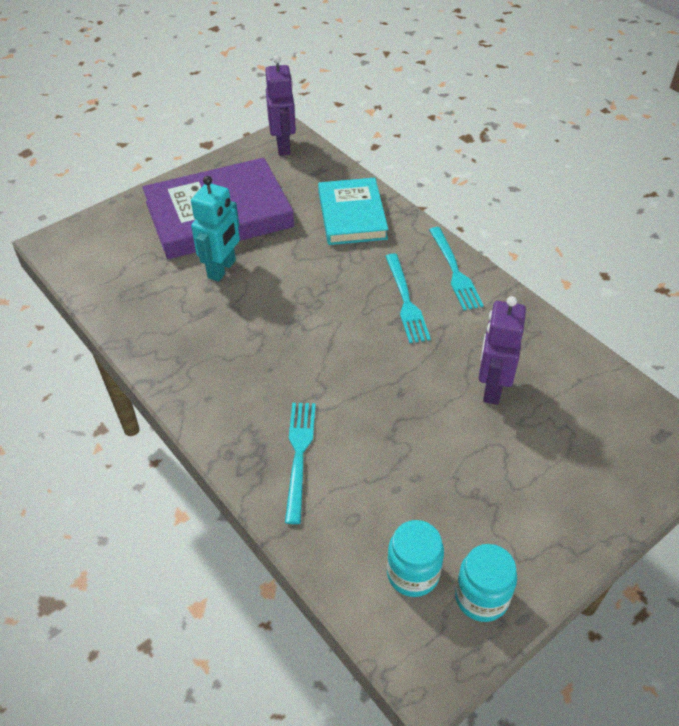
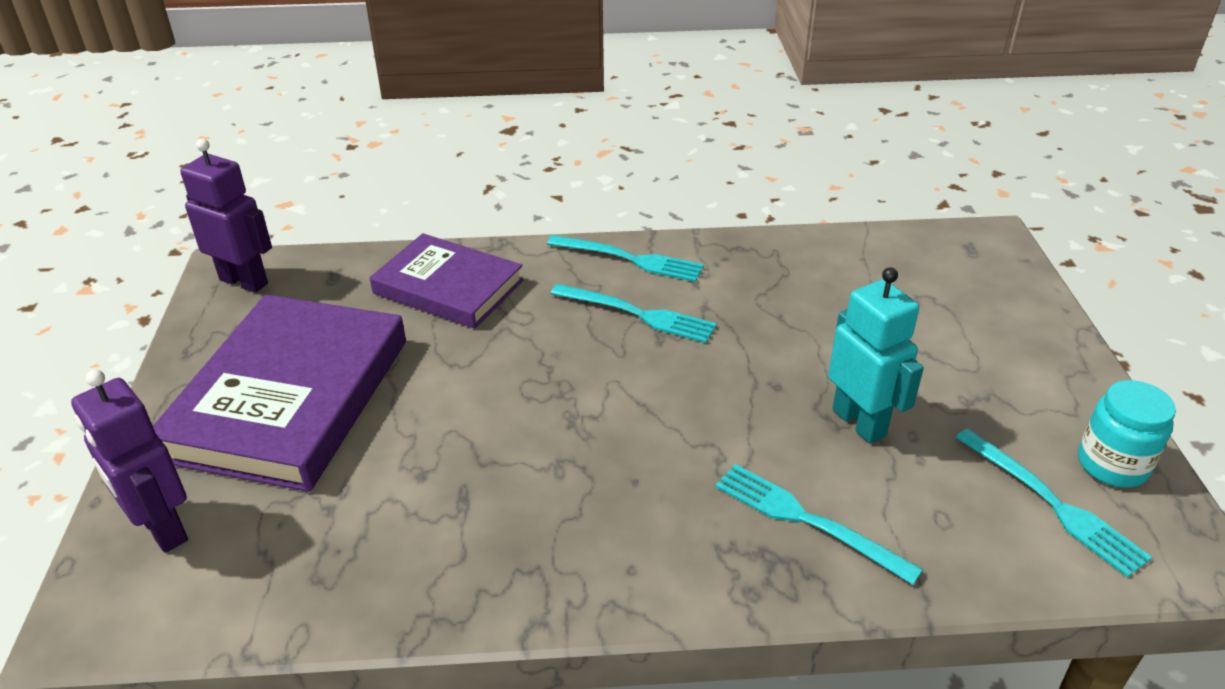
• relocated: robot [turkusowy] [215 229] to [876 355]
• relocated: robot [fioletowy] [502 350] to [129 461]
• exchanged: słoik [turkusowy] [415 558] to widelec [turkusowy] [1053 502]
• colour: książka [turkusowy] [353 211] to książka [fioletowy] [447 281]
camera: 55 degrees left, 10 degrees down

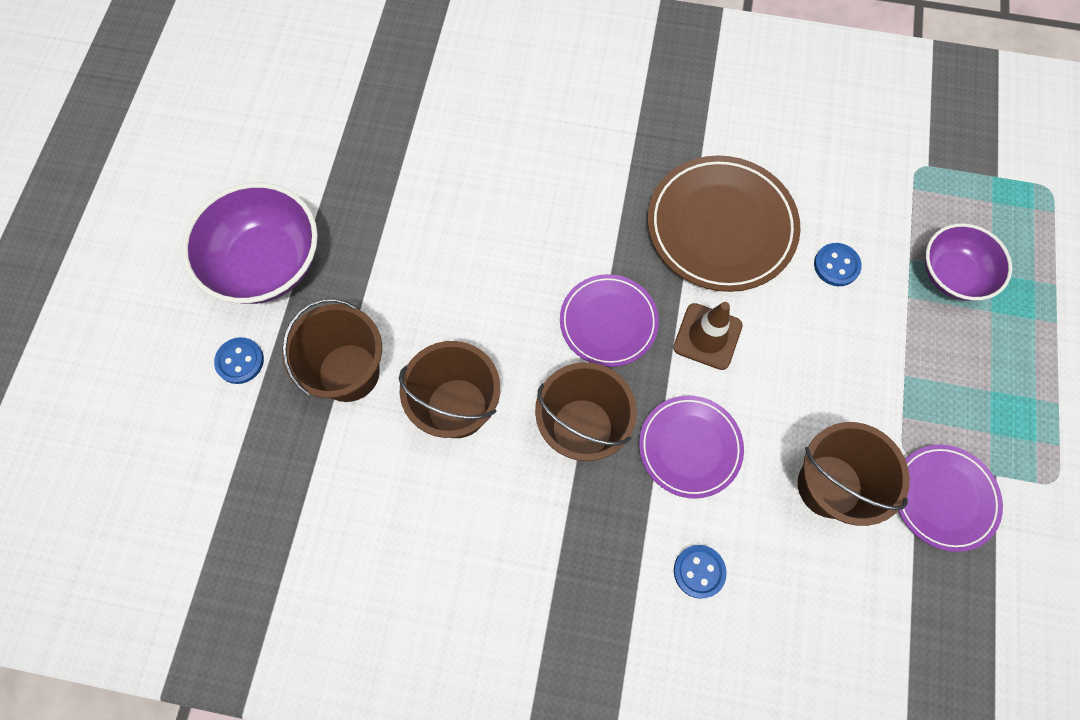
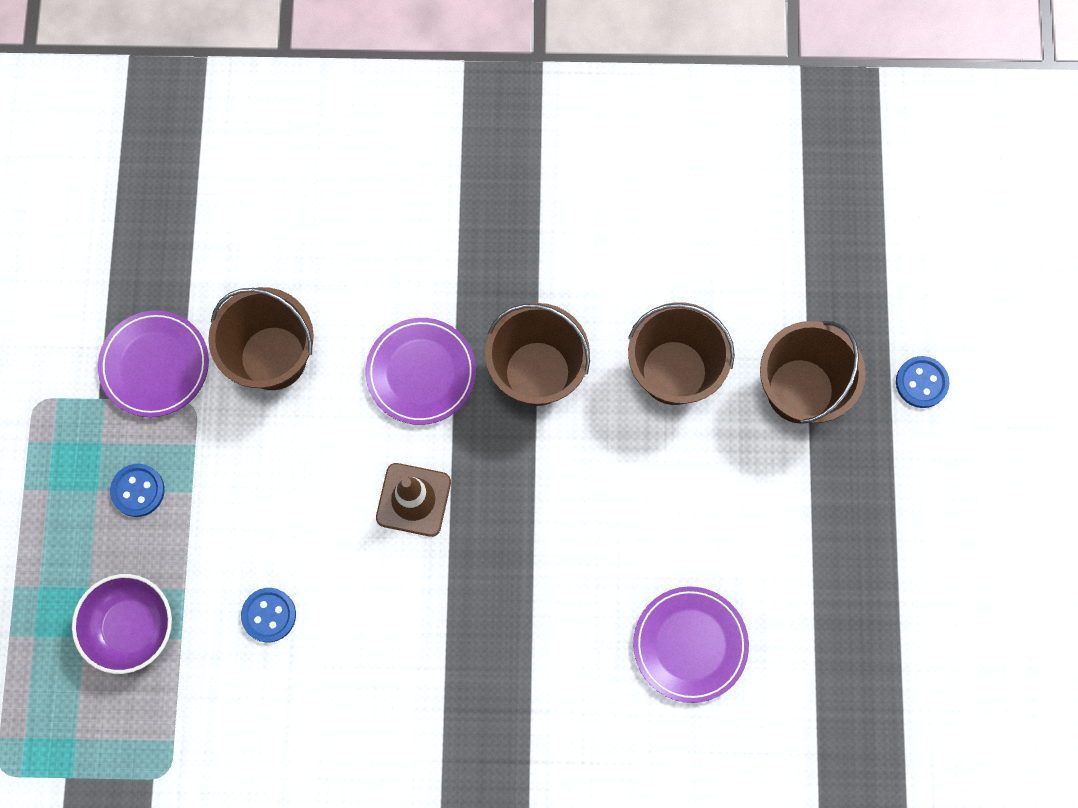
• missing: miska [fioletowy] [250 243]
• missing: talerz [brązowy] [724 223]
• relocated: talerz [fioletowy] [609 320] to [691 644]
• relocated: guzik [niebieski] [700 572] to [137 490]
camera: 170 degrees right, 5 degrees up

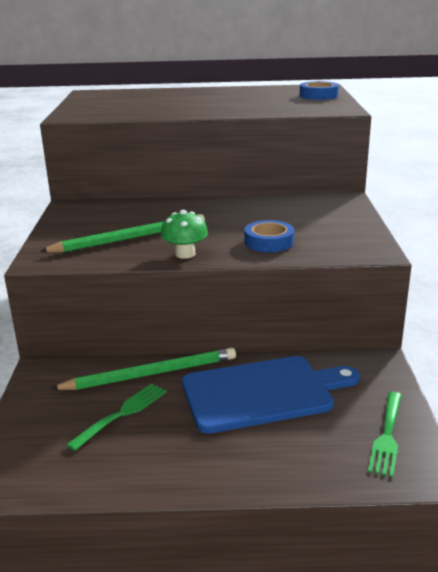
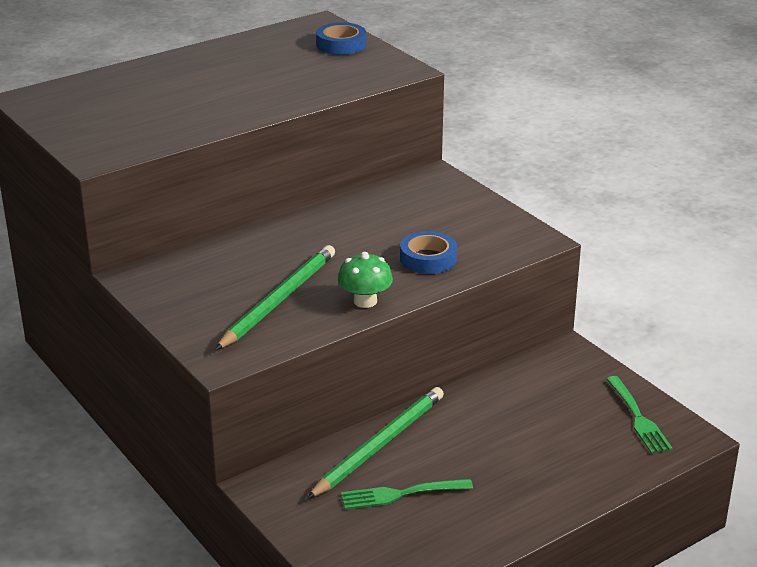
• missing: deska do krojenia [niebieski] [271 395]
• spun: widelec [zielony] [116 417] = [407 494] 105 degrees counterclockwise
camera: 35 degrees left, 5 degrees up

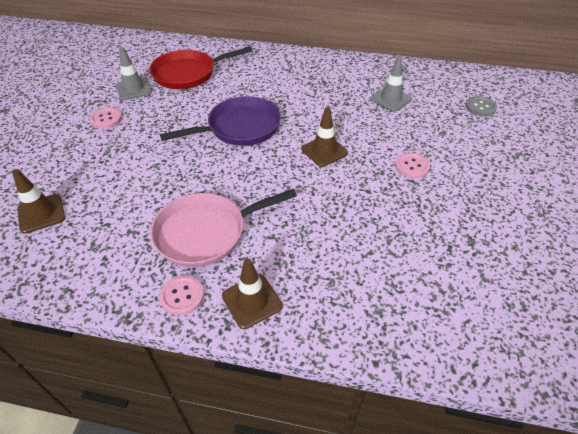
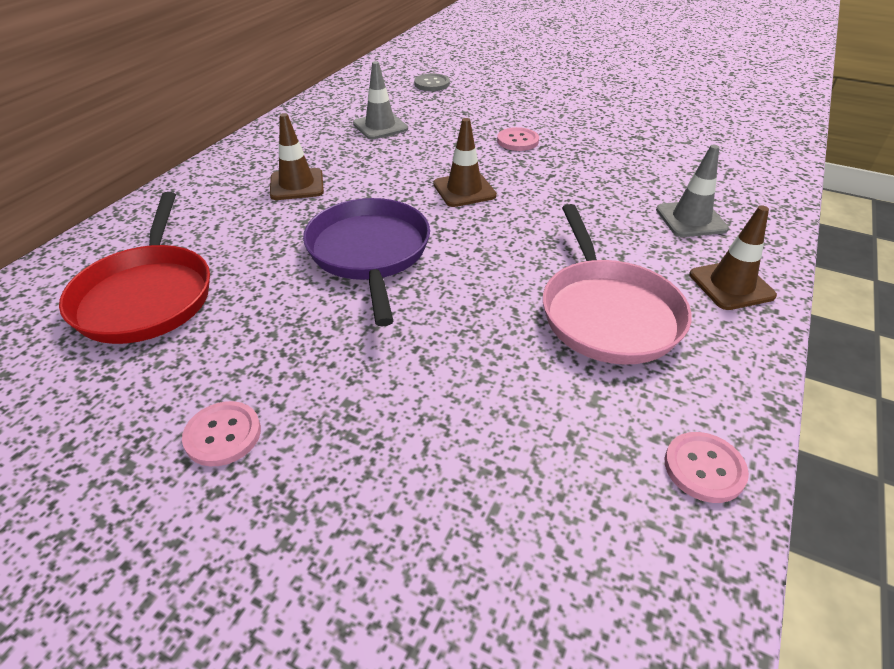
• relocated: pachołek [brązowy] [38 201] to [297 156]
• relocated: pachołek [szary] [134 73] to [692 191]
• relocated: guzik [różowy] [181 295] to [707 467]
camera: 75 degrees left, 5 degrees down

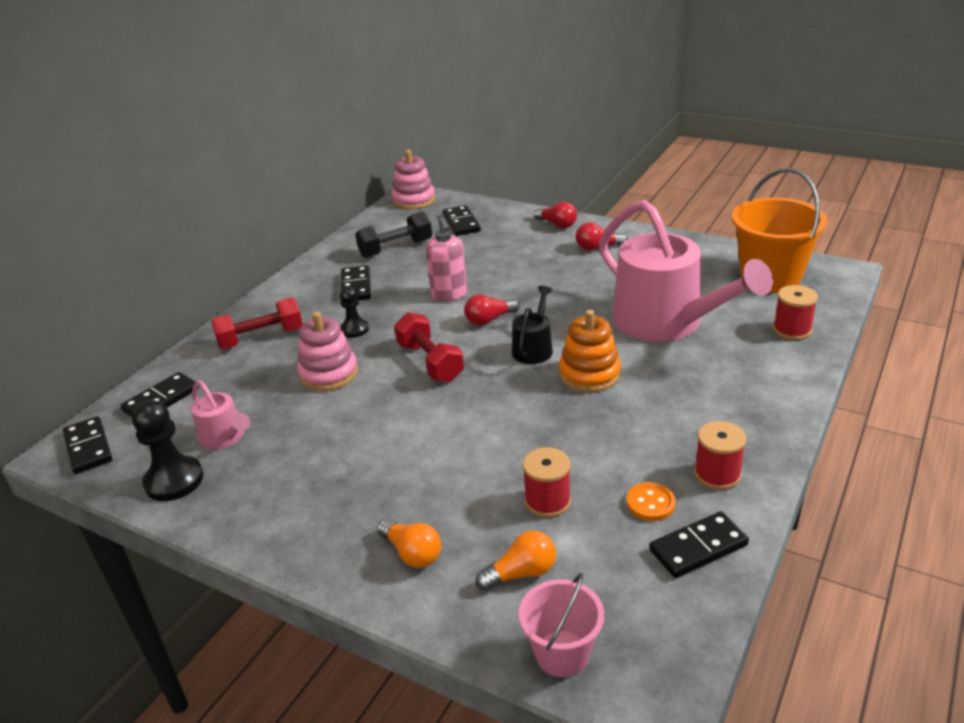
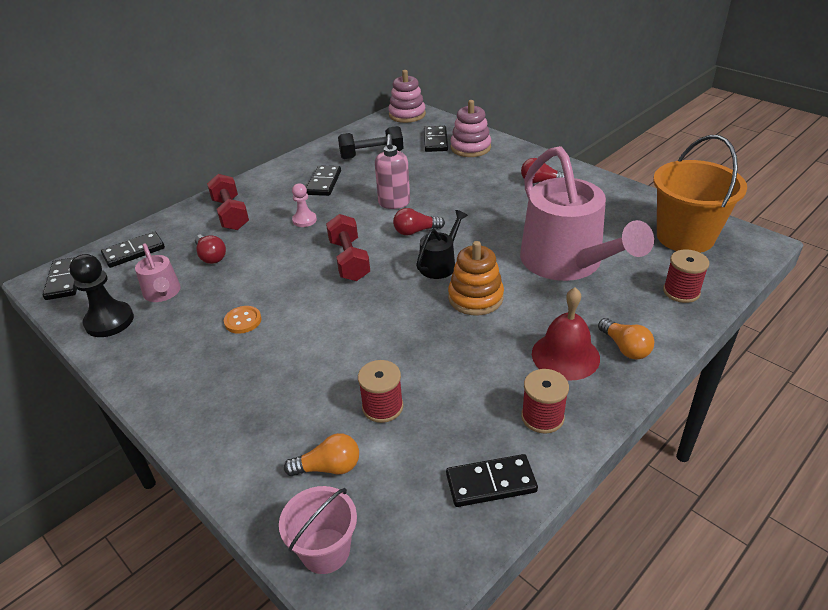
• appeared: dzwonek [czerwony] [566 334]
• relocated: zabawka nakładanka [różowy] [327 351] to [470 128]
• relocated: żarówka [pomarańczowy] [409 543] to [626 339]
• relocated: żarówka [czerwony] [555 215] to [210 249]
• relocated: guzik [pomarańczowy] [651 501] to [242 320]
• colour: pionek [czarny] [354 312] to pionek [różowy] [304 205]
• spun: hantel [czerwony] [257 323] = [228 202] 75 degrees clockwise
camera: 15 degrees right, 5 degrees up

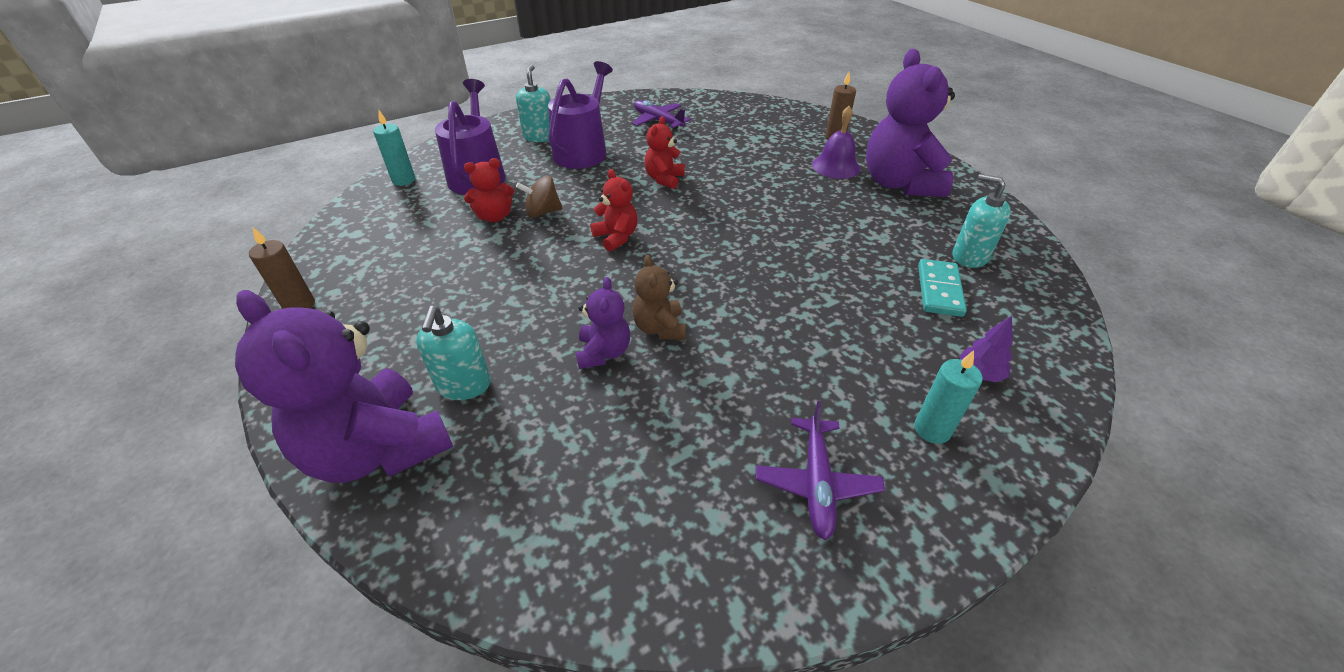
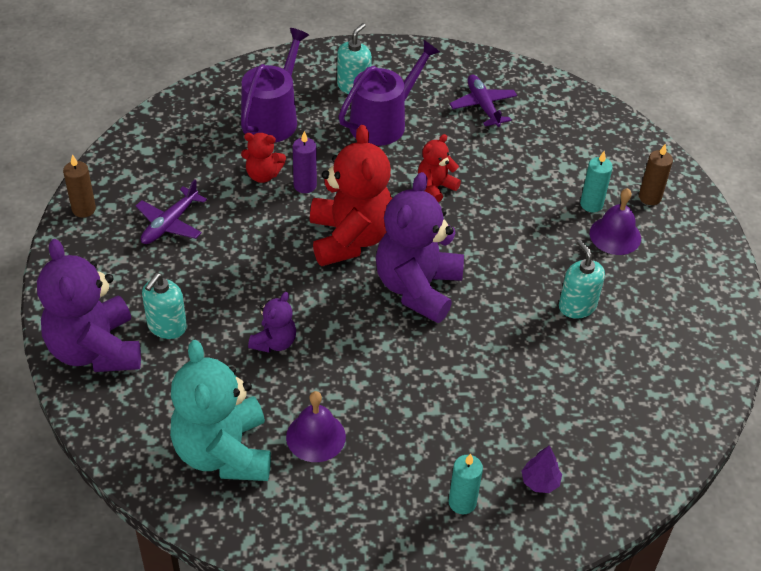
• missing: miś [brązowy] [659 297]
• missing: kostka domina [turkusowy] [942 288]
• appeared: miś [turkusowy] [220 410]
• appeared: dzwonek [fioletowy] [316 426]
• relocated: świeca [turkusowy] [394 147] to [596 181]
• relocated: samolot [fioletowy] [820 470] to [171 211]
• relocated: miś [fioletowy] [910 123] to [420 247]
• relocated: dozownik mydła [turkusowy] [982 221] to [582 279]
• exchanged: bączek [brązowy] [539 197] to świeca [fioletowy] [305 162]
• size: miś [czerwony] [613 210] = [351 195] x2.03
camera: 25 degrees right, 5 degrees up

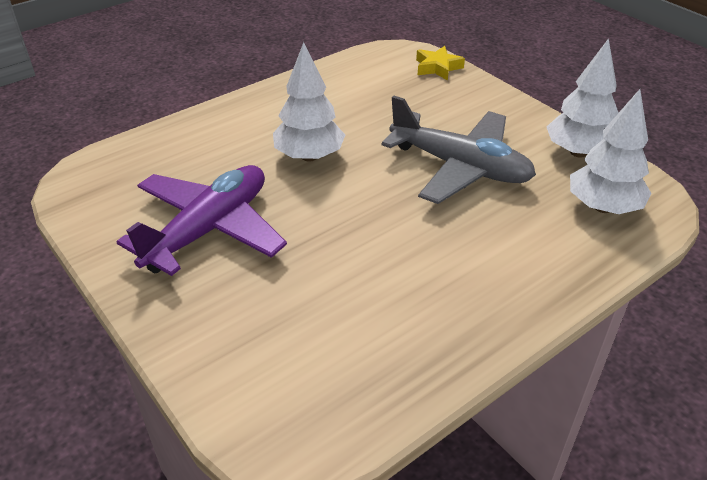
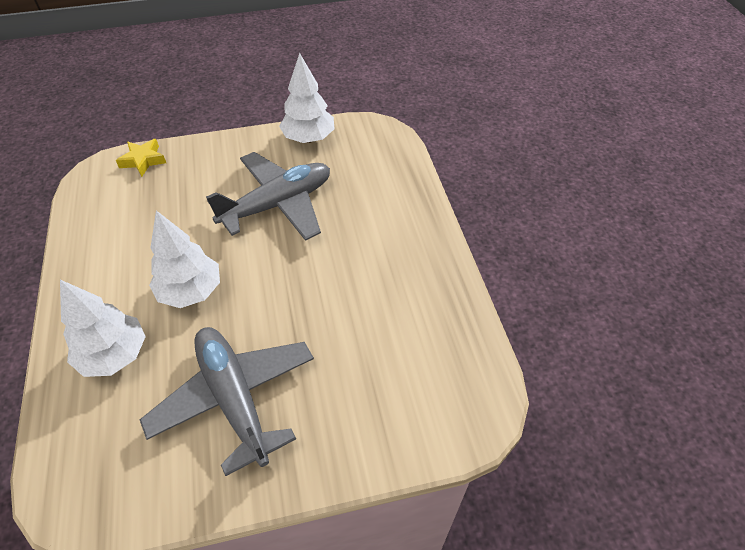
• relocated: drzewko [biały] [610 151] to [103 328]
• colour: samolot [fioletowy] [202 220] to samolot [szary] [227 401]
camera: 65 degrees left, 10 degrees up

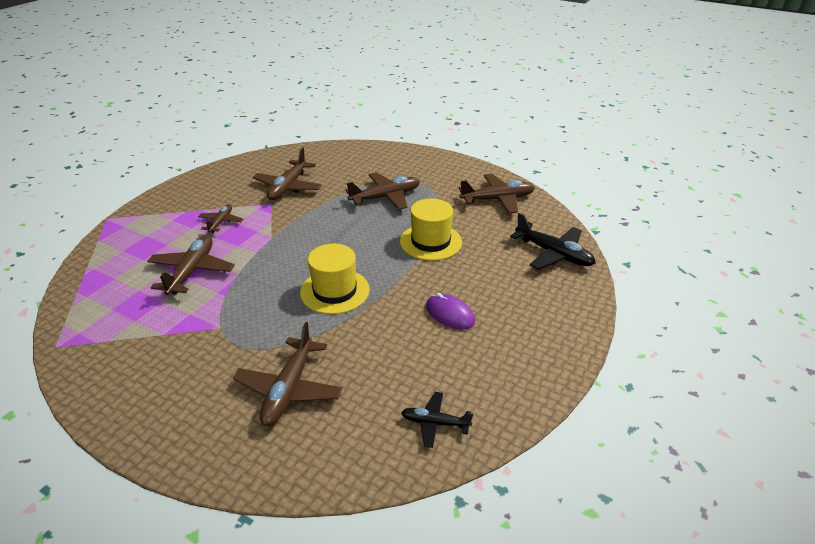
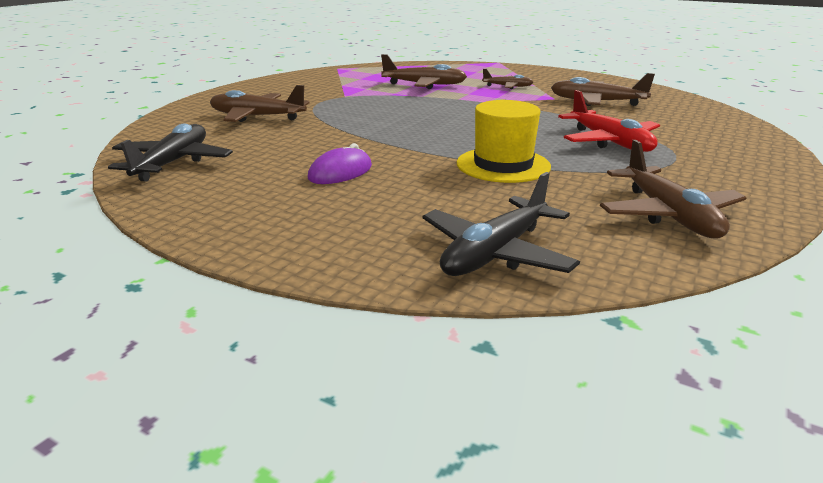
• missing: kapelusz [żółty] [335 279]
• colour: samolot [brązowy] [383 191] to samolot [czerwony] [609 121]
• size: samolot [czarny] [437 420] = [170 152] x1.71
camera: 90 degrees right, 10 degrees down

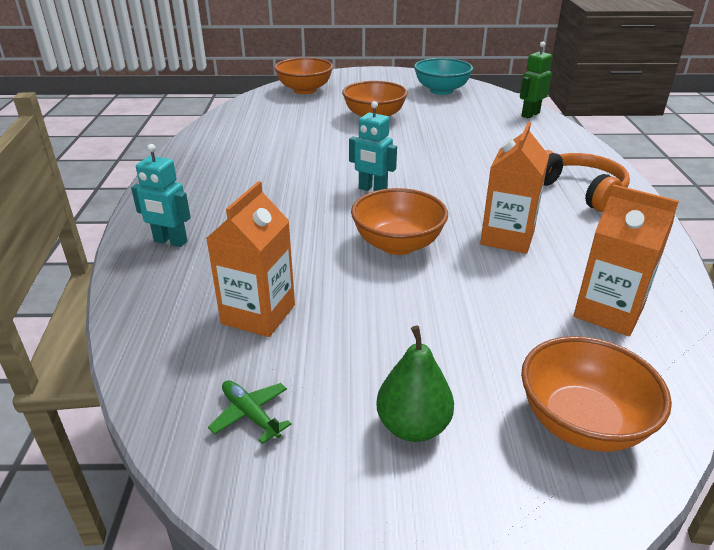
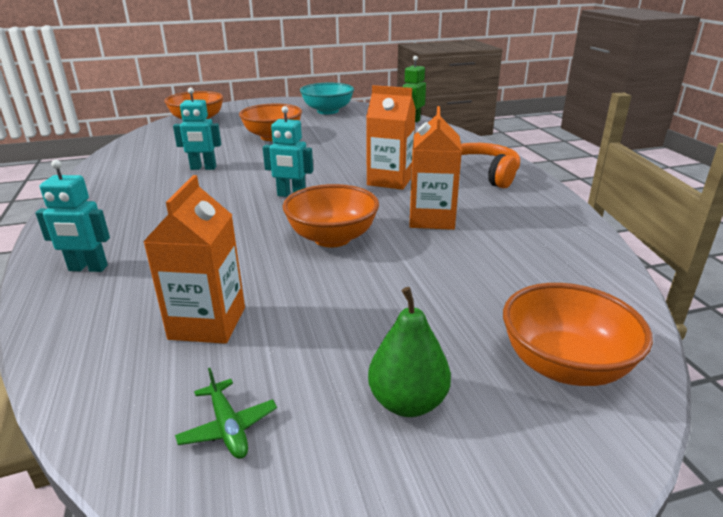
• appeared: robot [turkusowy] [197 129]
• relocated: karton mleka [pomarańczowy] [626 260] to [391 137]
• spun: samolot [zielony] [250 412] = [226 413] 150 degrees counterclockwise
camera: 15 degrees left, 5 degrees down

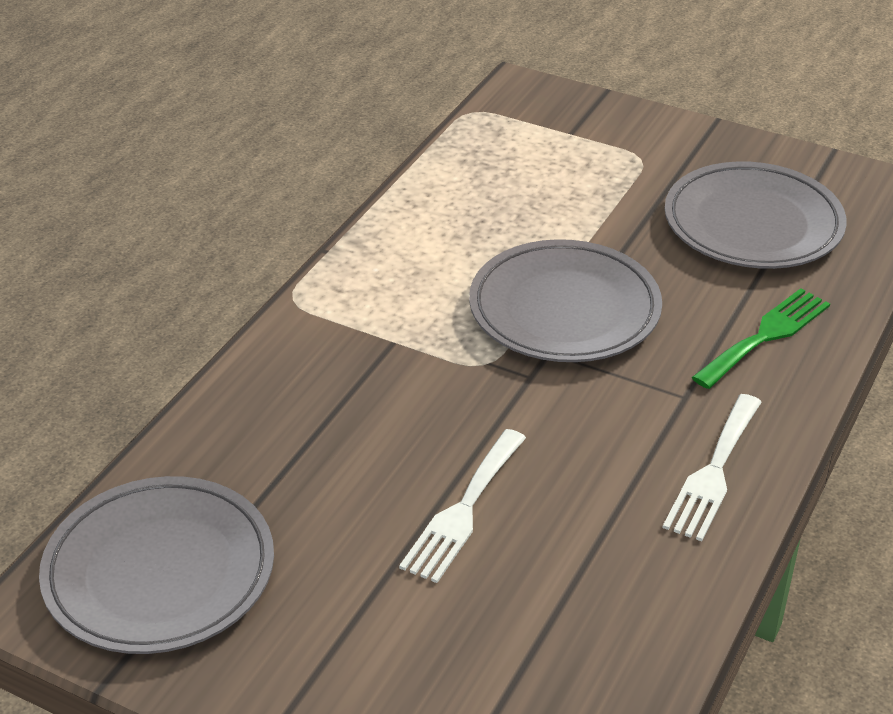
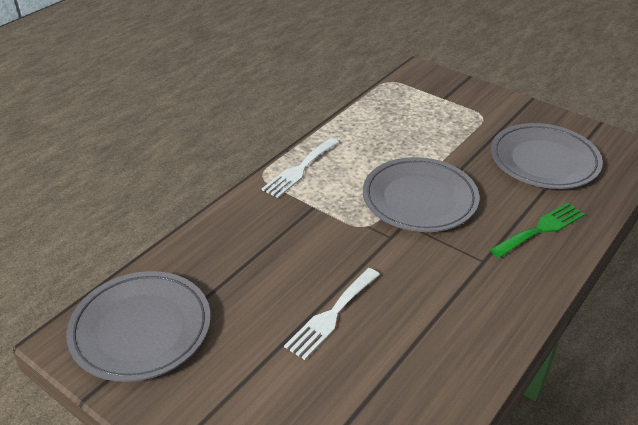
• relocated: widelec [biały] [712 467] to [300 168]
camera: 10 degrees right, 0 degrees up

